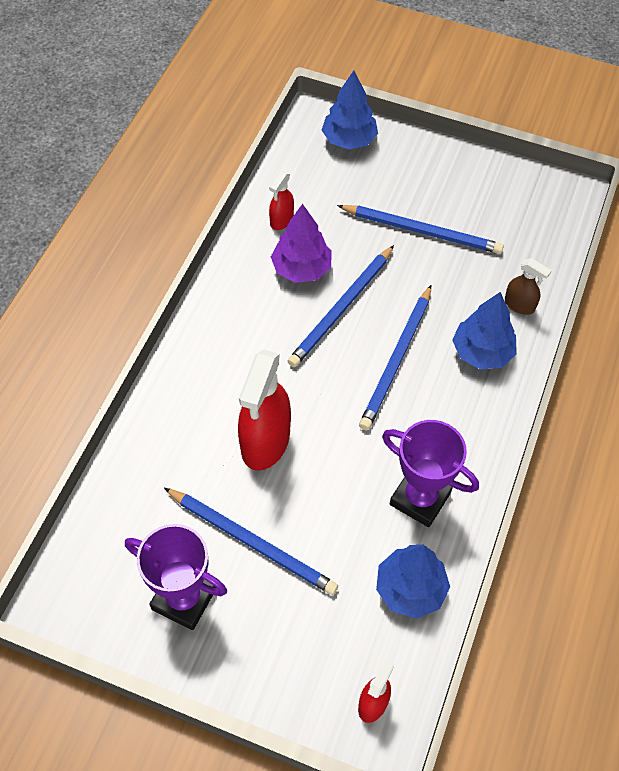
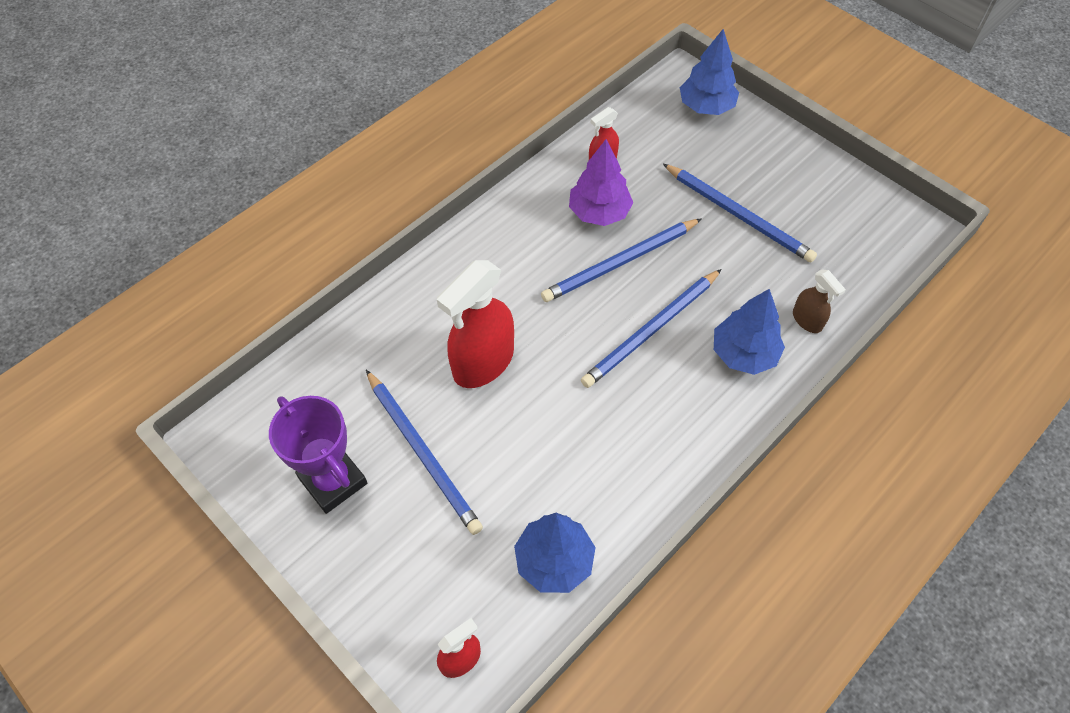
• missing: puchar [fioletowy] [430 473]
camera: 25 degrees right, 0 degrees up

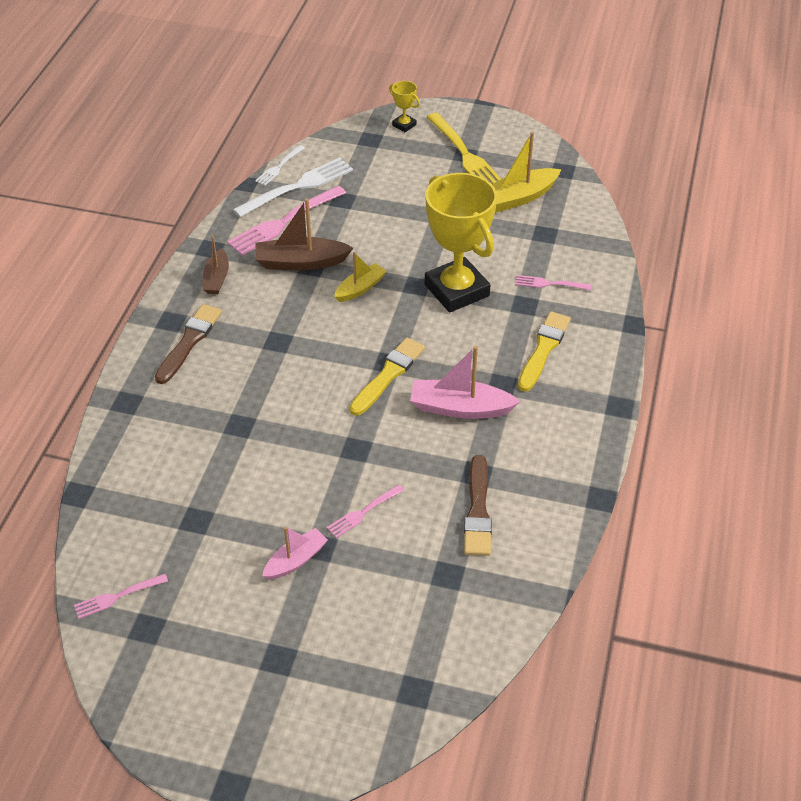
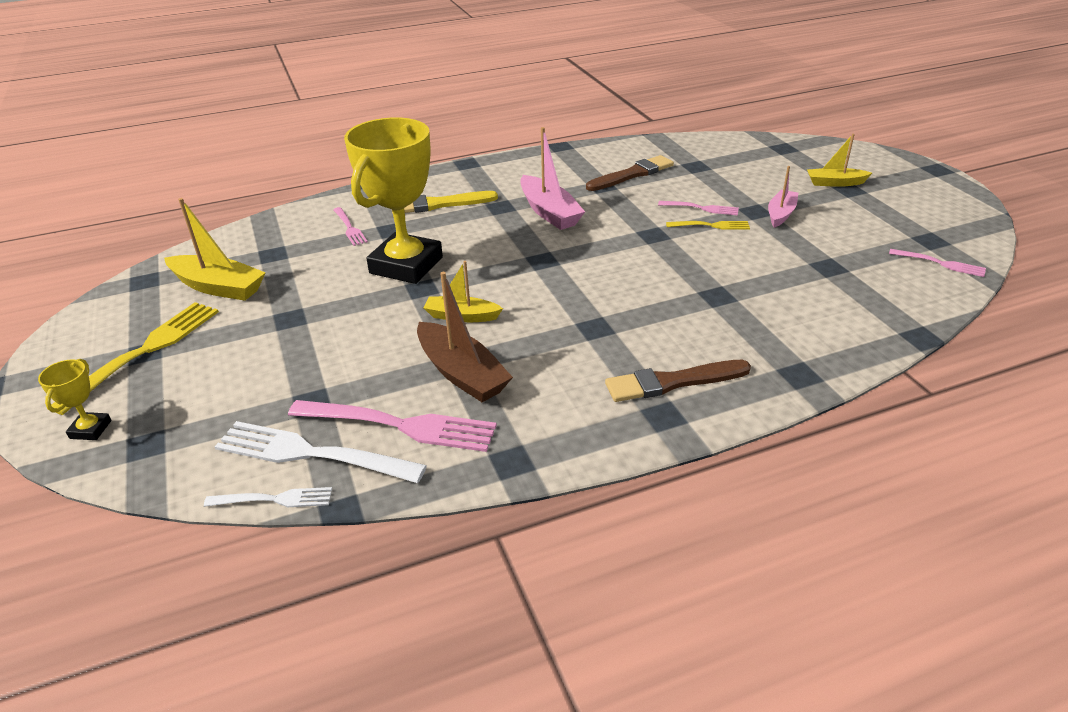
• missing: łódka [brązowy] [216 264]
• missing: pędzel [żółty] [387 377]
• appeared: widelec [żółty] [708 225]
• appeared: łódka [żółty] [839 160]
• spun: łódka [różowy] [295 553] = [783 197] 105 degrees clockwise
camera: 125 degrees left, 10 degrees down

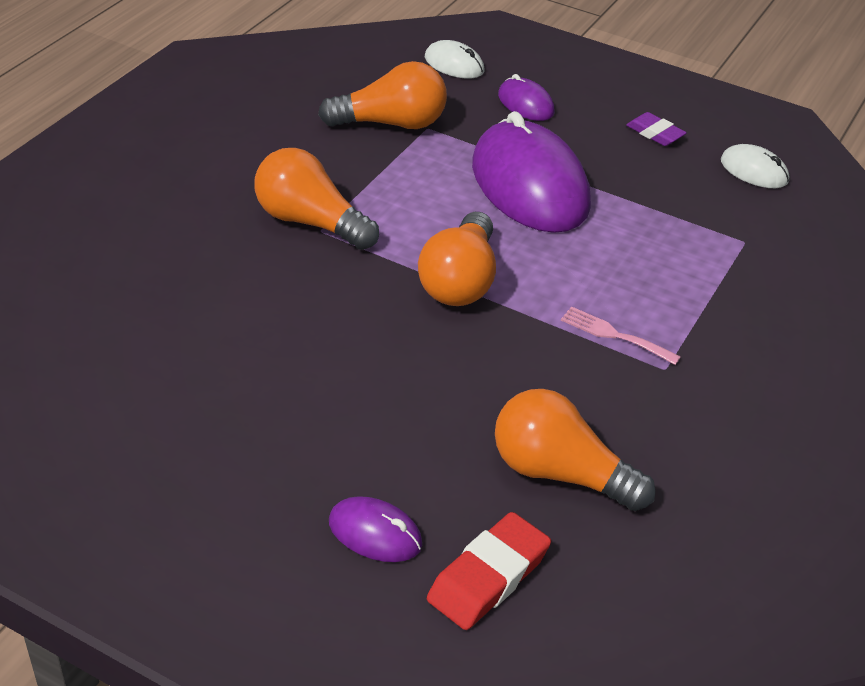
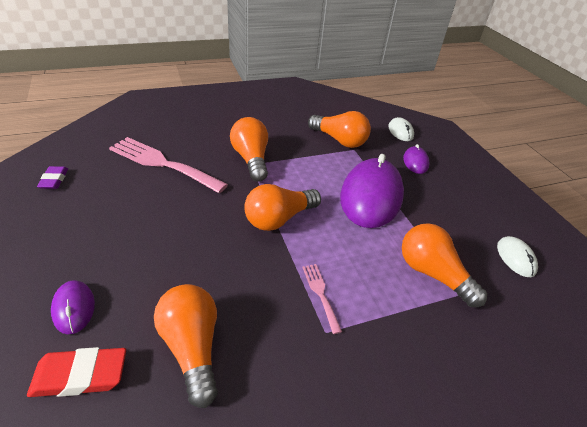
• appeared: widelec [różowy] [168 165]
• appeared: żarówka [pomarańczowy] [444 265]
• relocated: gumka do mazania [fioletowy] [656 129] to [52 177]
camera: 40 degrees right, 0 degrees up

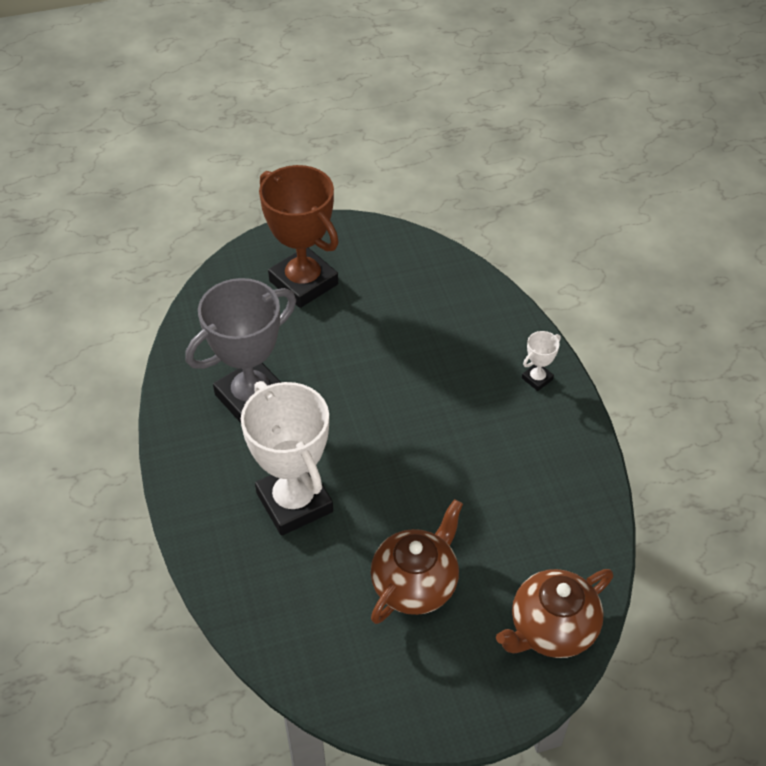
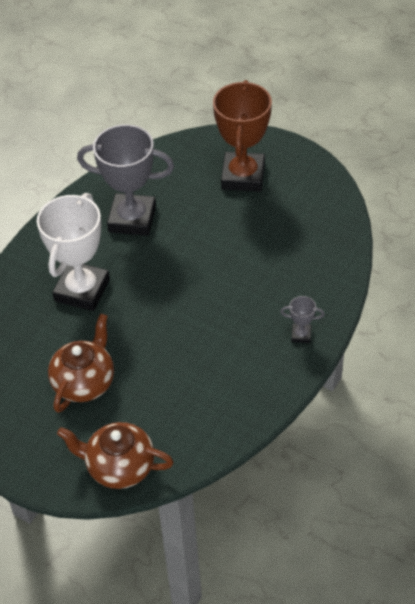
• colour: puchar [biały] [541 361] to puchar [szary] [303 319]
• spun: imbryk [brązowy] [417 561] = [81 363] 60 degrees counterclockwise
camera: 50 degrees right, 0 degrees up

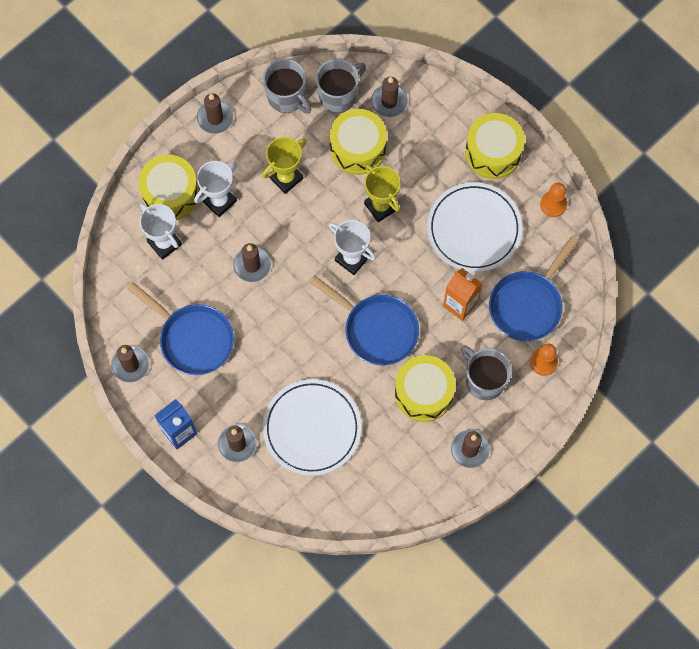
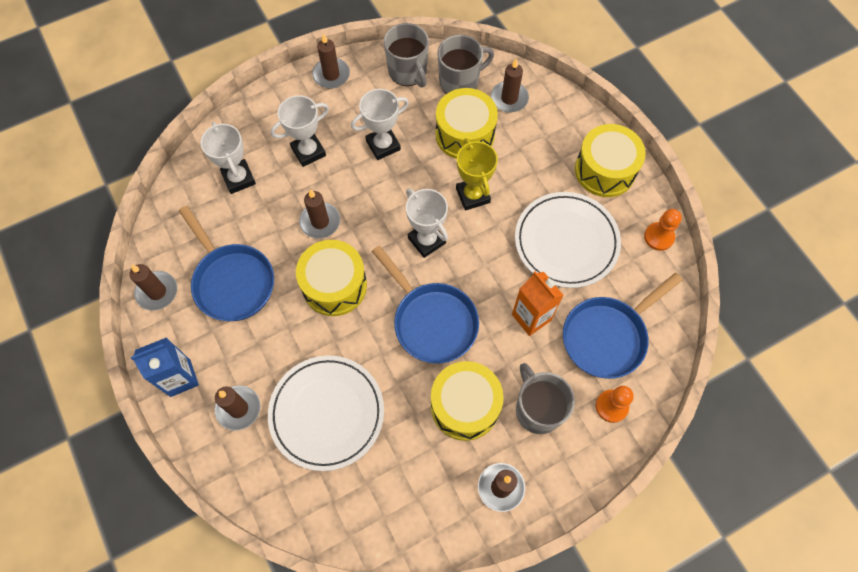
• relocated: bęben [żółty] [168 187] to [331 278]
• colour: puchar [żółty] [284 165] to puchar [biały] [380 124]
camera: 15 degrees right, 5 degrees down

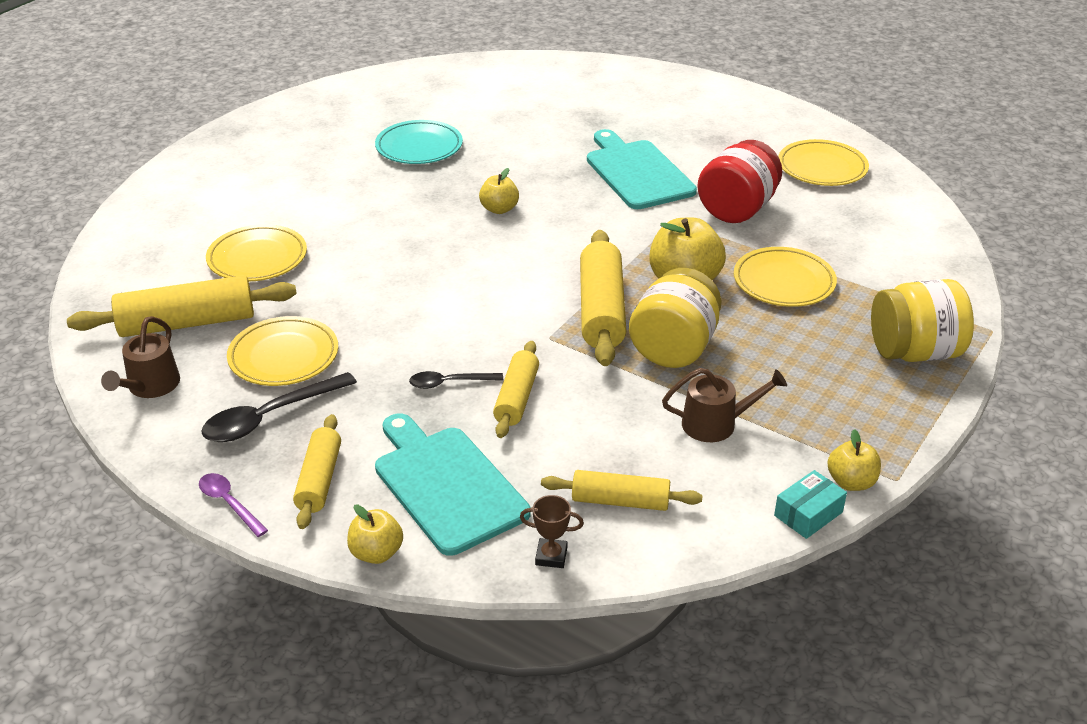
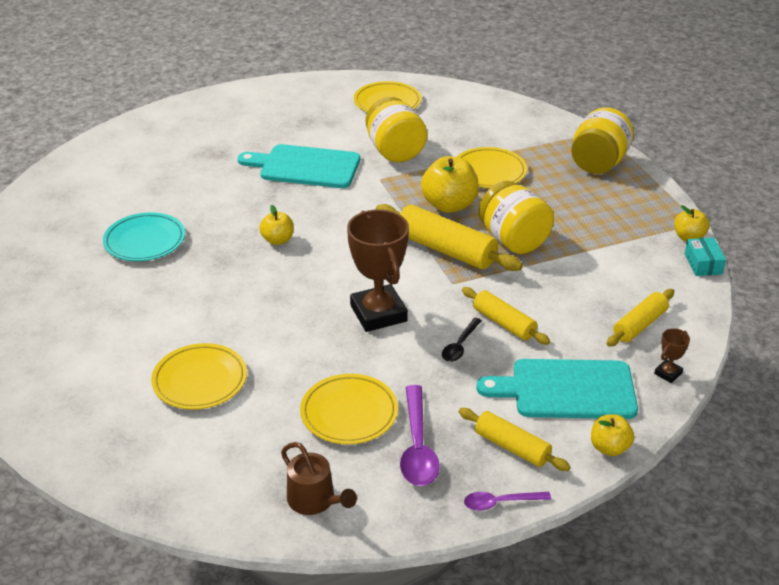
• missing: wałek do ciasta [żółty] [182 306]
• missing: konewka [brązowy] [724 405]
• appeared: puchar [brązowy] [378 270]
• colour: łyżka [czarny] [279 407] to łyżka [fioletowy] [420 435]
• colour: słoik [czerwony] [739 181] to słoik [żółty] [396 129]
camera: 55 degrees left, 0 degrees up

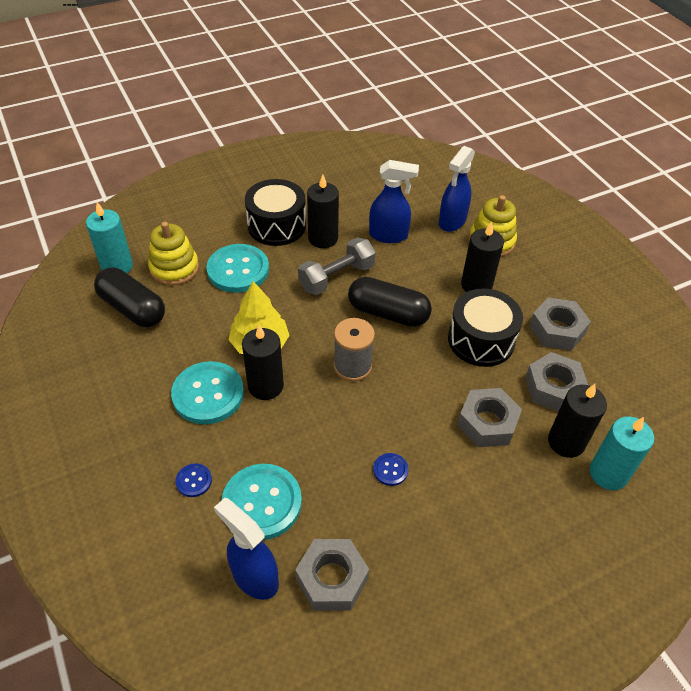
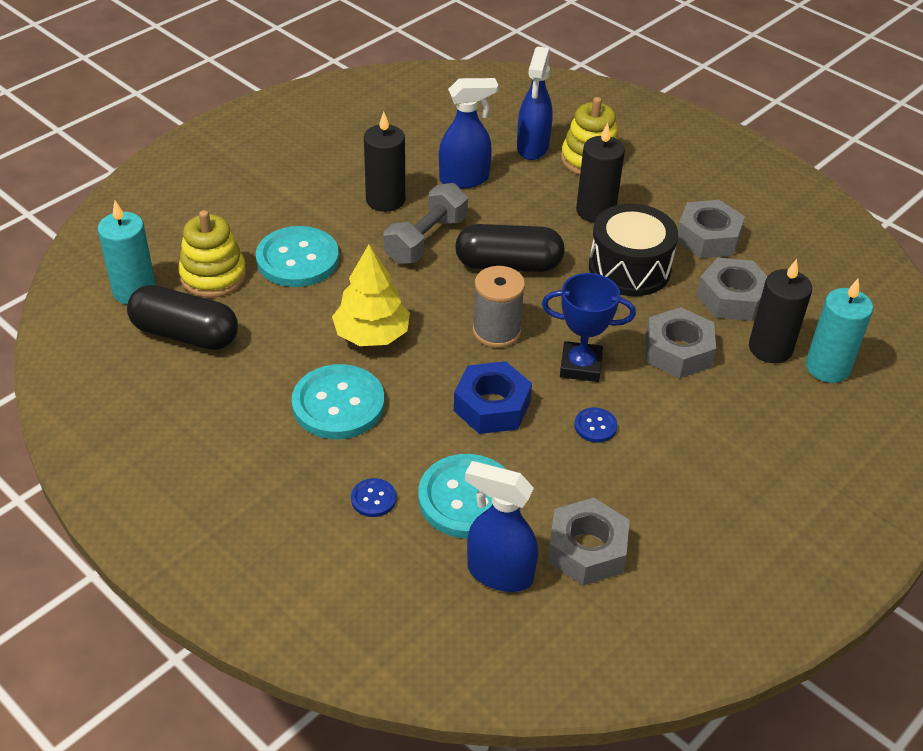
• missing: świeca [czarny] [263 362]
• missing: bęben [czarny] [275 212]
• appeared: nakrętka [niebieski] [493 397]
• appeared: puchar [niebieski] [589 327]
camera: 20 degrees left, 5 degrees down

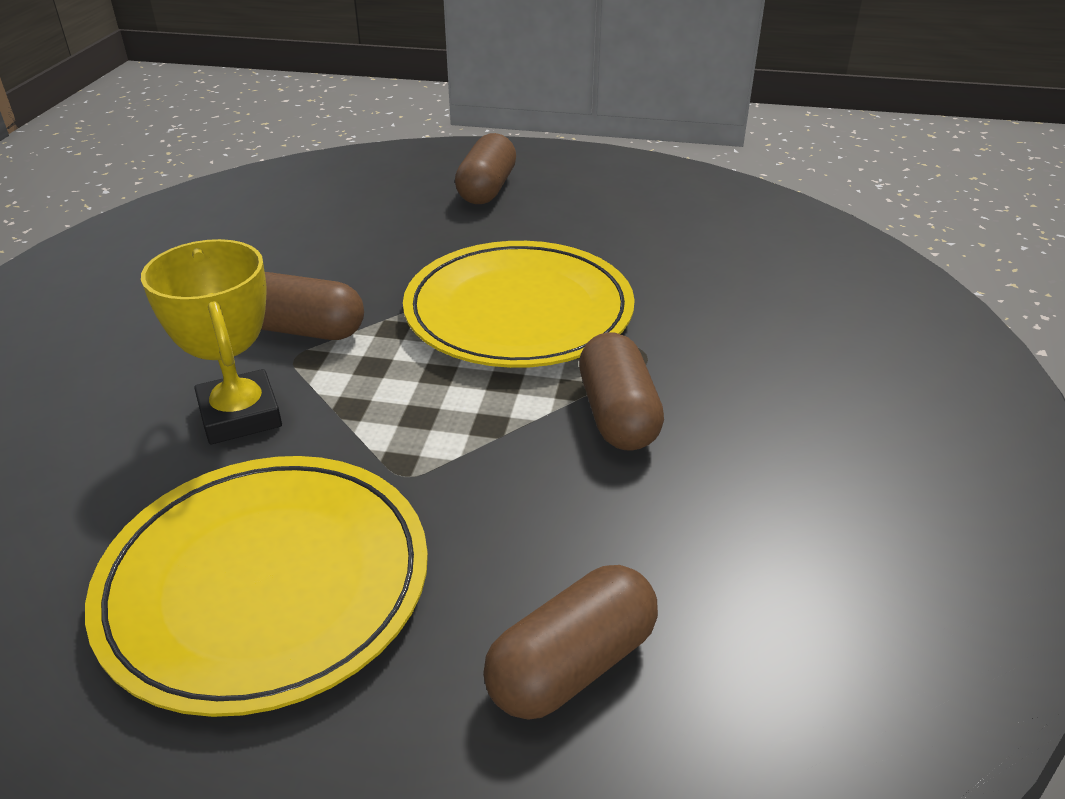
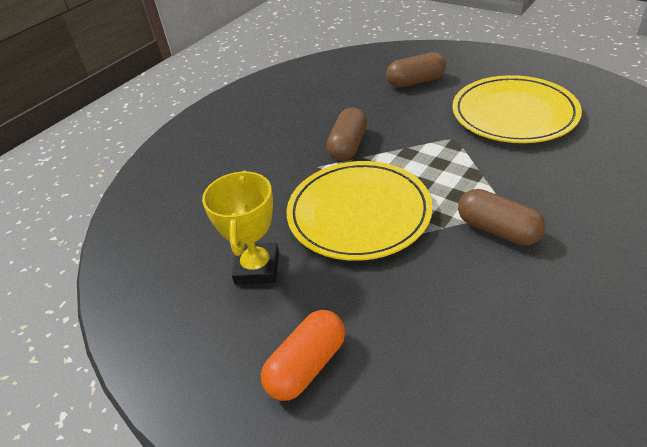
• relocated: puchar [żółty] [211 342] to [240 228]
• colour: kapsułka [brązowy] [485 168] to kapsułka [pomarańczowy] [303 355]
camera: 150 degrees left, 5 degrees up

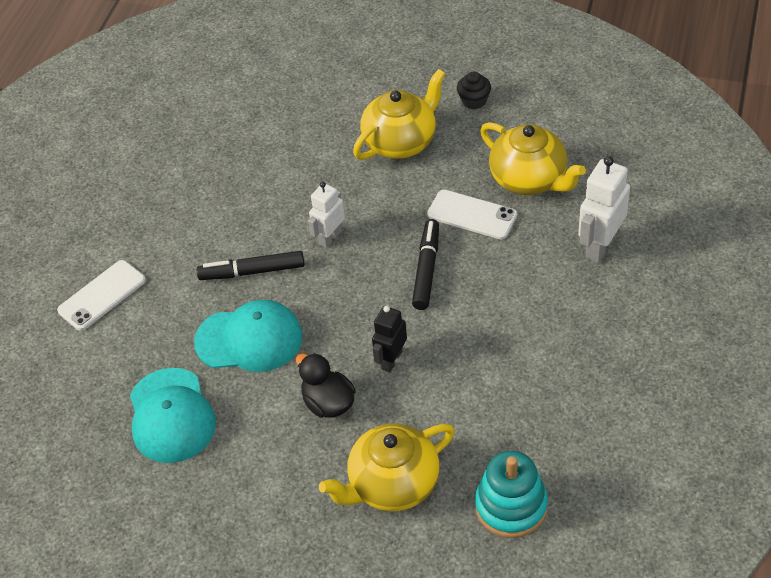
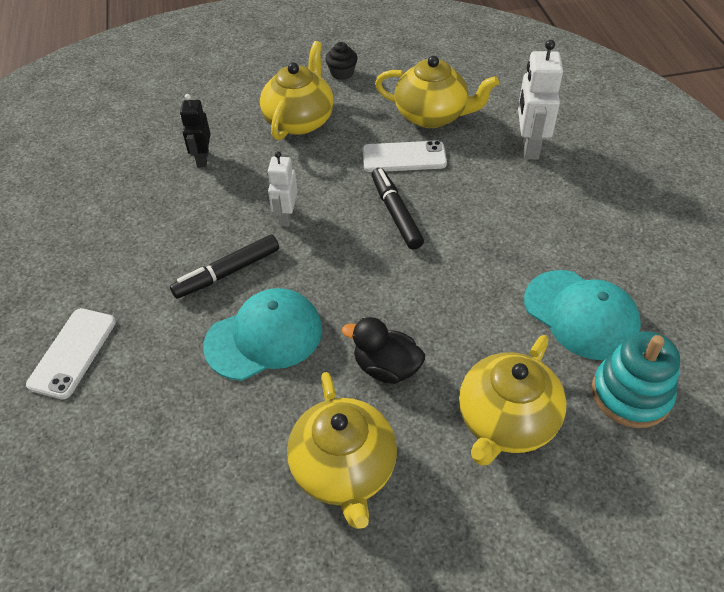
• appeared: imbryk [żółty] [342 450]
• relocated: czapka [turkusowy] [173 415] to [582 315]
• relocated: robot [czarny] [389 339] to [195 130]
camera: 30 degrees left, 0 degrees up

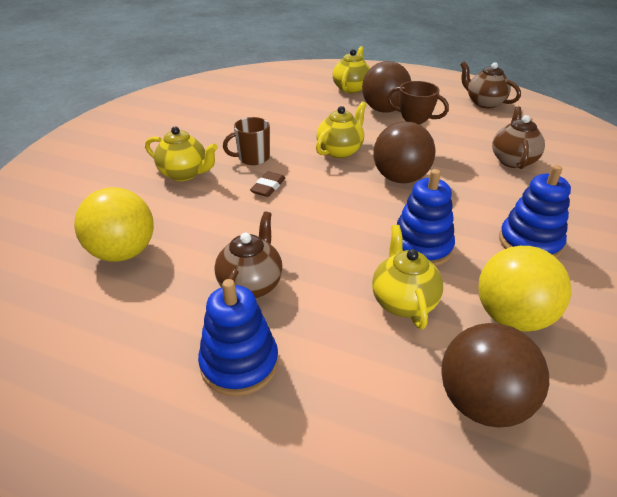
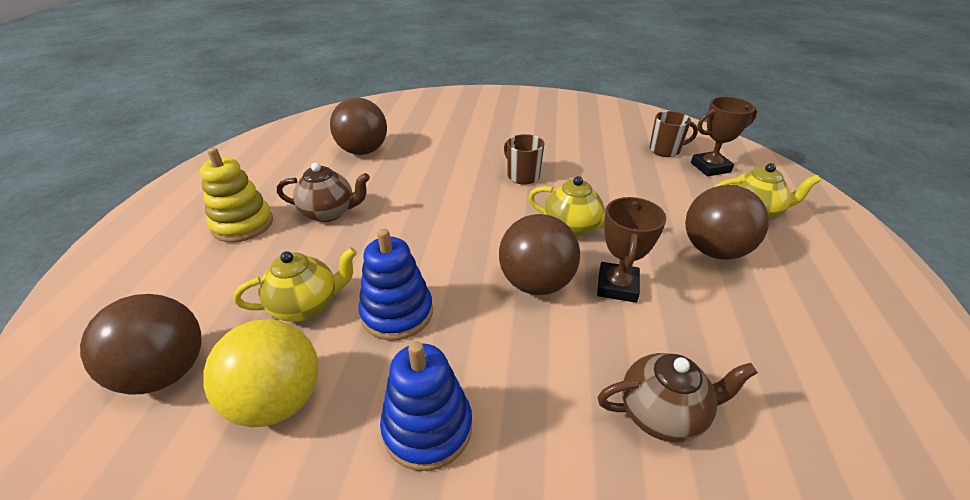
• missing: imbryk [żółty] [181 154]
• missing: gumka do mazania [brązowy] [267 184]
• missing: imbryk [brązowy] [490 84]
• appeared: kubek [brązowy] [674 134]
• appeared: puchar [brązowy] [724 136]
• colour: piłka [żółty] [114 224] to piłka [brązowy] [358 126]
• colour: zabawka nakładanka [niebieski] [238 337] to zabawka nakładanka [żółty] [236 195]
camera: 75 degrees right, 0 degrees up

